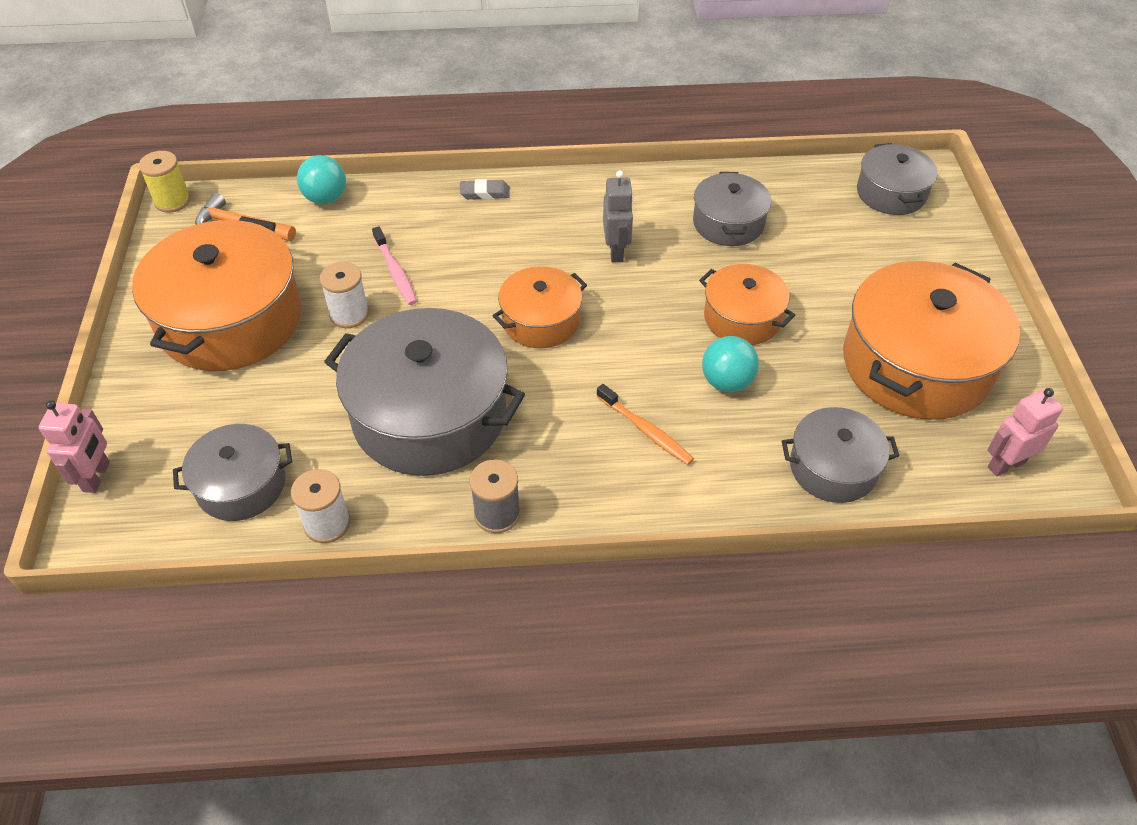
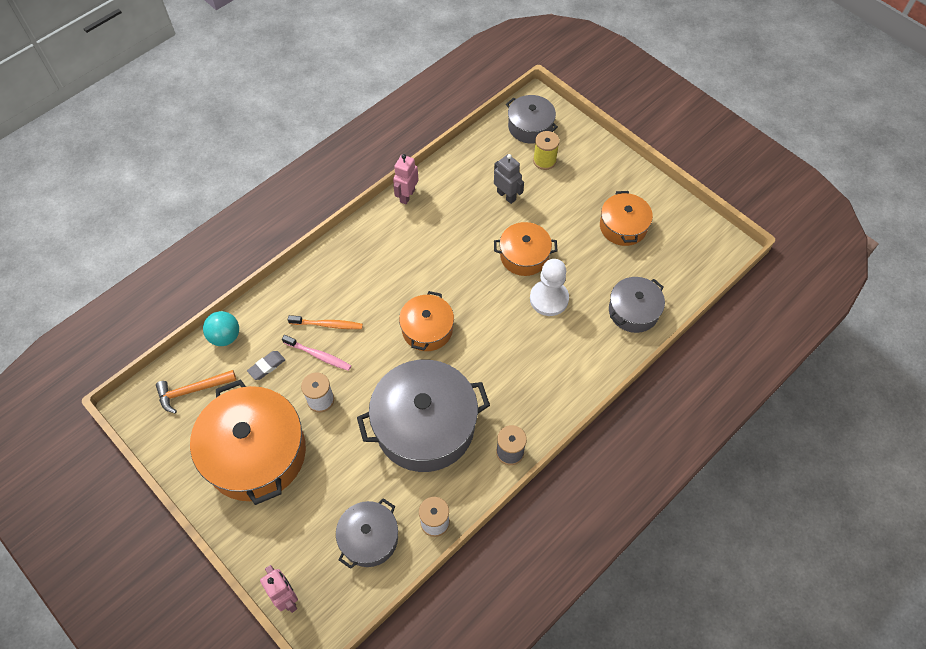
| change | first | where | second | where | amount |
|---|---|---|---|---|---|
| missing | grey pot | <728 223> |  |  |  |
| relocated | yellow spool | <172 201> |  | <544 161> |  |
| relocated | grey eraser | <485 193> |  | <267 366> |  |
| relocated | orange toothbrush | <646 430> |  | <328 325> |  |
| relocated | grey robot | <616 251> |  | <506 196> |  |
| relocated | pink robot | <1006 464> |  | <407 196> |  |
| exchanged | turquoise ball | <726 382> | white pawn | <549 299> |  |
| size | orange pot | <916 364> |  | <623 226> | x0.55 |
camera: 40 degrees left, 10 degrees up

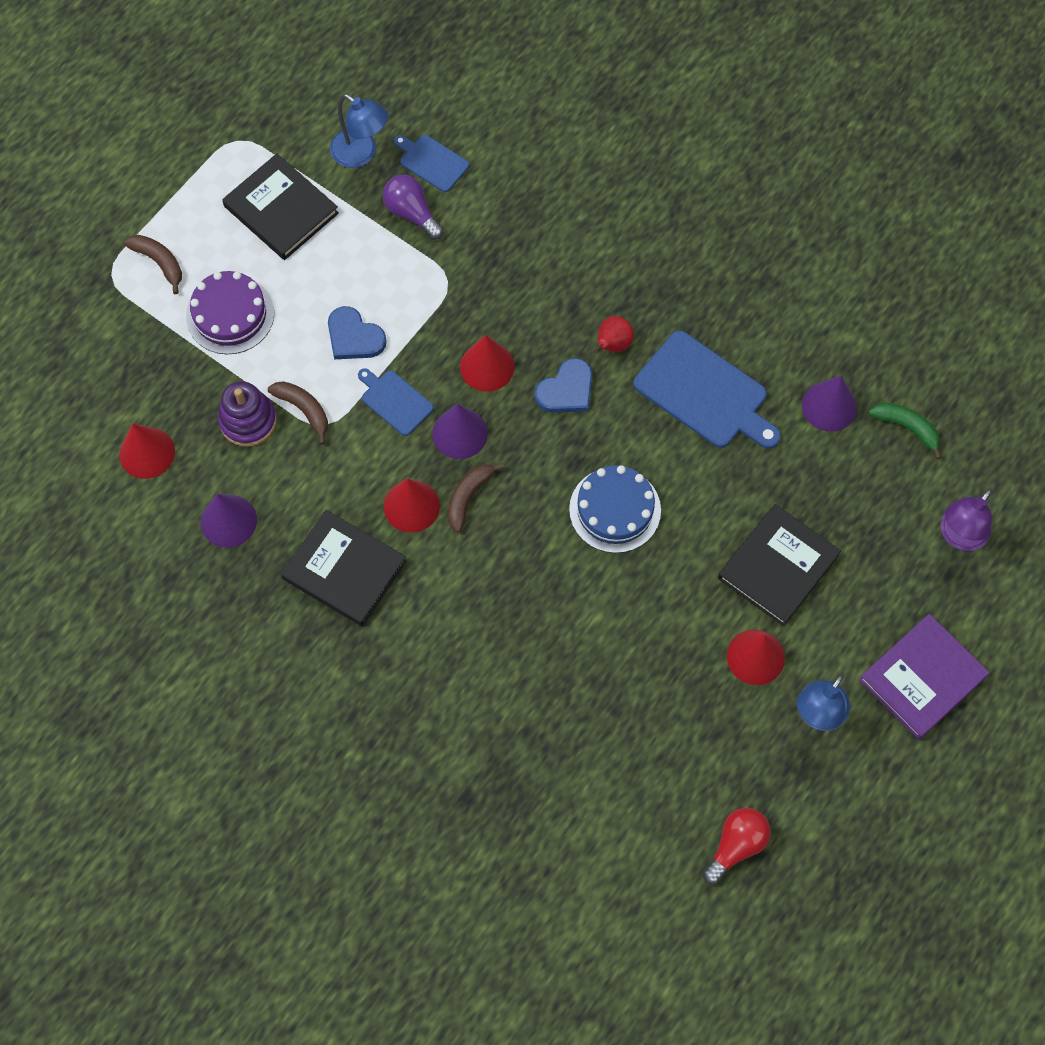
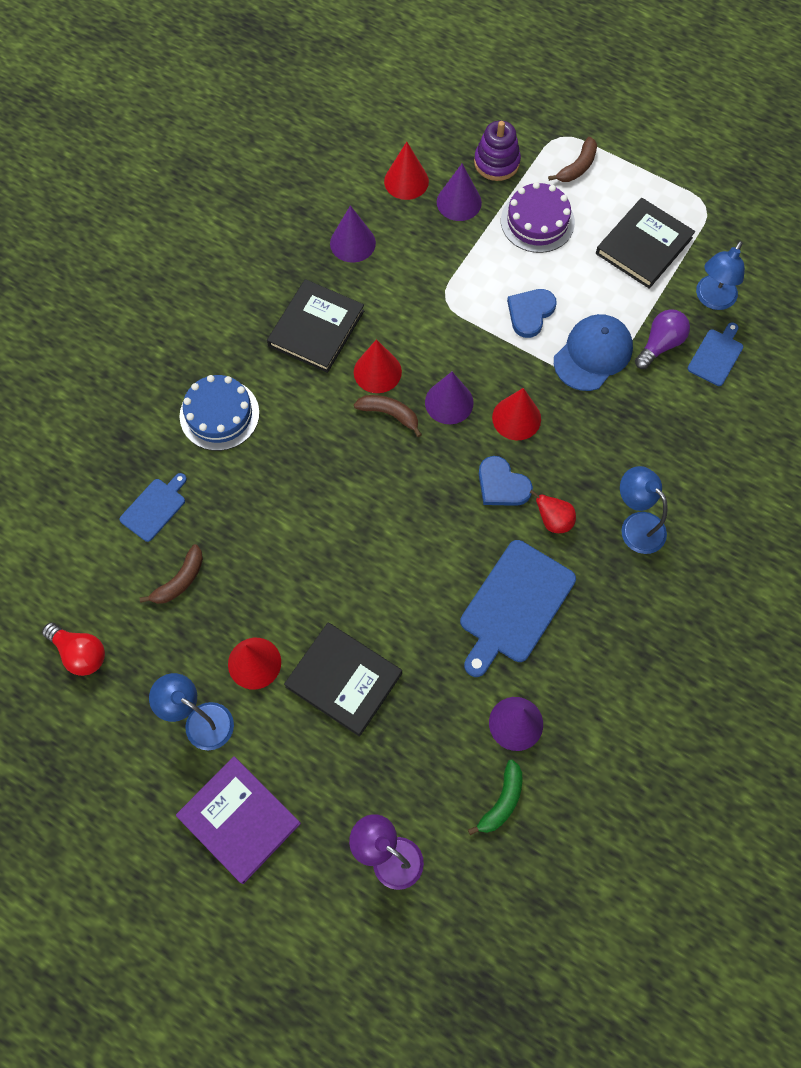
| change | first | where | second | where | amount |
|---|---|---|---|---|---|
| appeared |  |  | purple cone | <459 202> |  |
| appeared |  |  | blue cap | <593 354> |  |
| appeared |  |  | blue lamp | <636 525> |  |
| relocated | purple stacking toy | <248 421> |  | <496 162> |  |
| relocated | brown banana | <304 410> |  | <180 581> |  |
| relocated | blue cutting board | <395 401> |  | <154 508> |  |
| relocated | blue cake | <615 510> |  | <219 414> |  |
camera: 85 degrees right, 0 degrees up

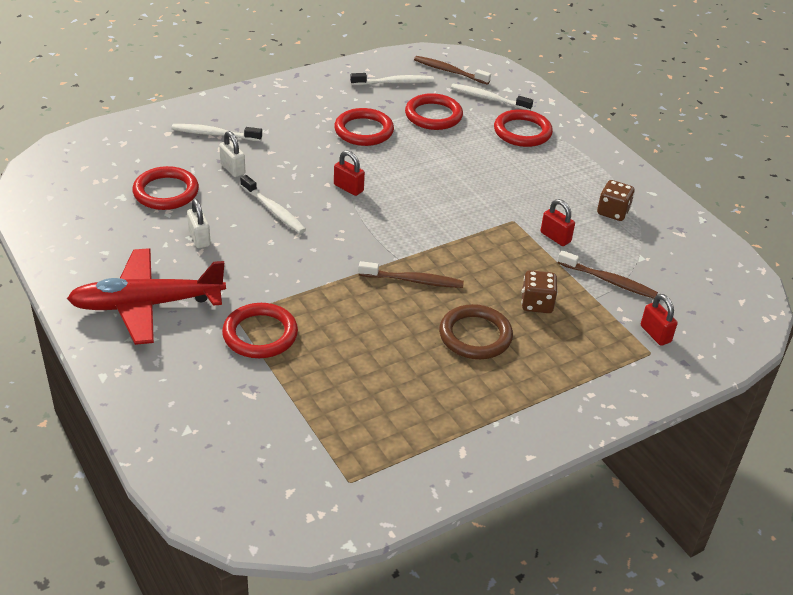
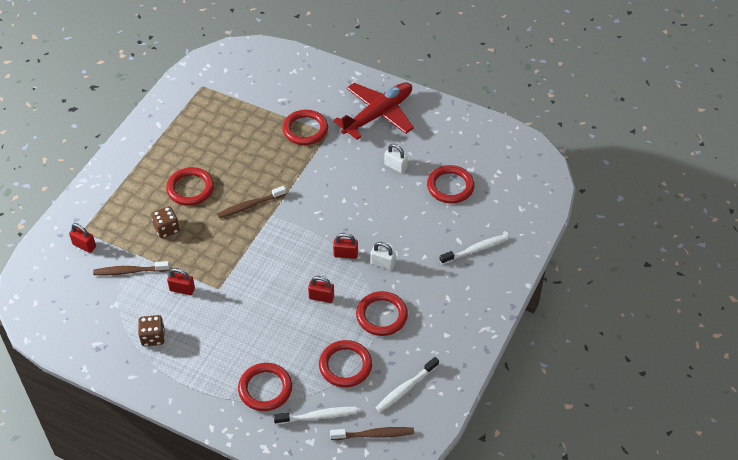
| change | first | where | second | where | amount |
|---|---|---|---|---|---|
| missing | white toothbrush | <273 210> |  |  |  |
| appeared |  |  | red padlock | <321 297> |  |
| relocated | white padlock | <232 169> |  | <383 264> |  |
| colour | brown ring | <475 336> | red ring | <190 188> |  |
camera: 150 degrees right, 10 degrees up

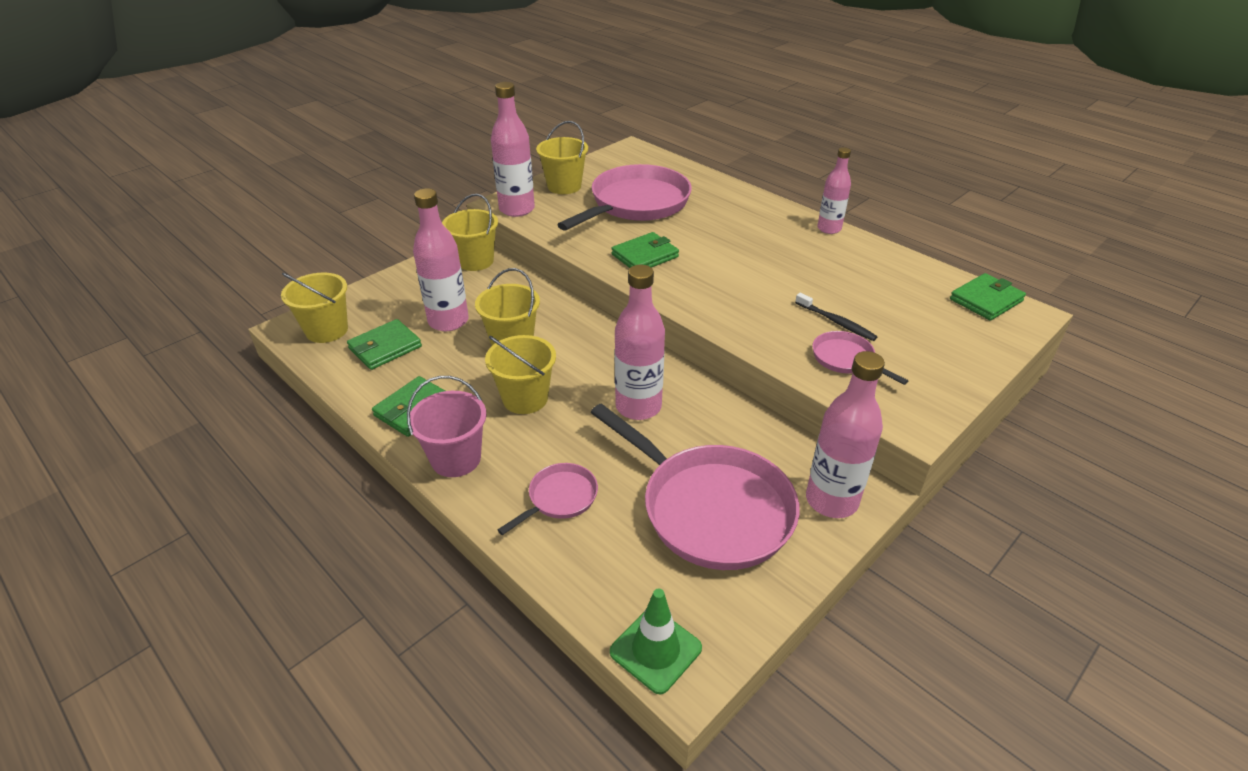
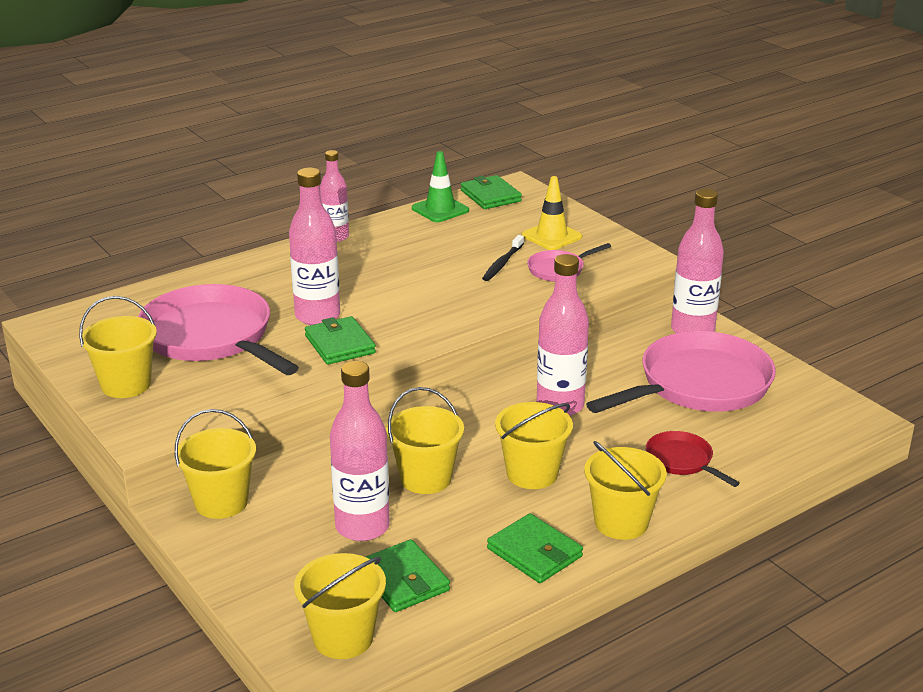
| change | first | where | second | where | amount |
|---|---|---|---|---|---|
| appeared |  |  | yellow traffic cone | <551 236> |  |
| relocated | pink bottle | <517 209> |  | <317 316> |  |
| relocated | green traffic cone | <655 650> |  | <440 209> |  |
| colour | pink bucket | <456 459> | yellow bucket | <621 522> |  |
| colour | pink pan | <559 498> | red pan | <682 461> |  |
| spun | black toothbrush | <836 322> |  | <502 263> | 150 degrees clockwise |
camera: 80 degrees left, 10 degrees down

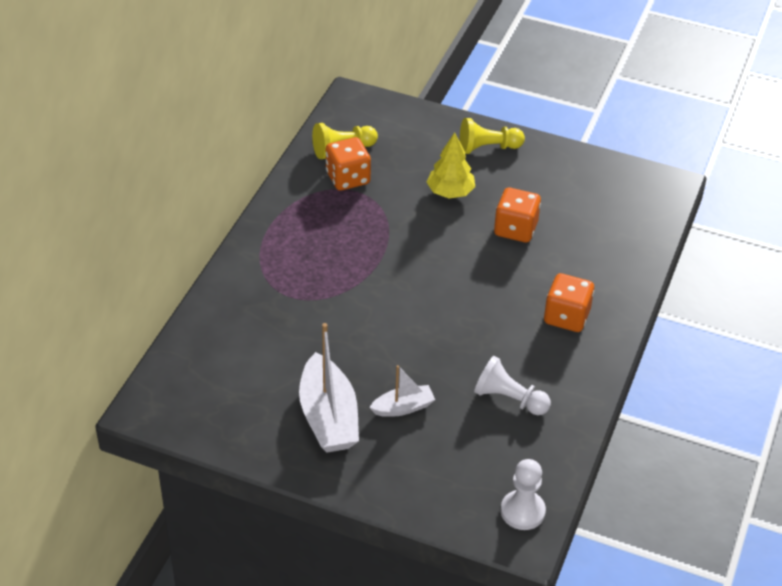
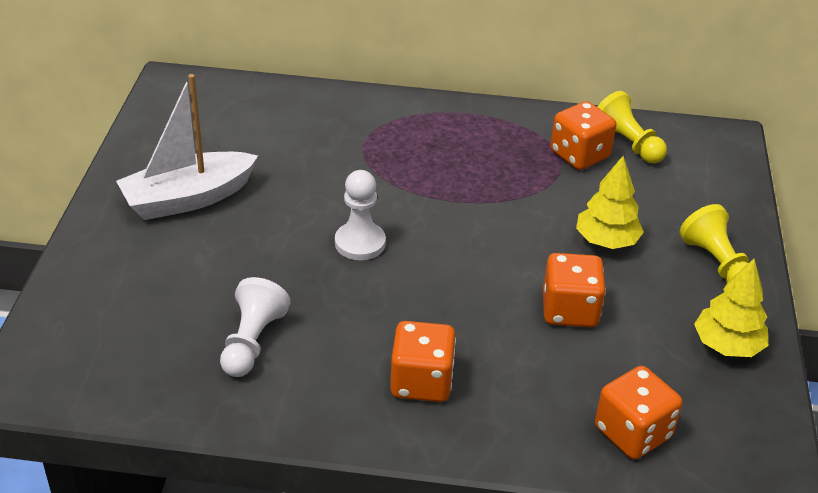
| change | first | where | second | where | amount |
|---|---|---|---|---|---|
| missing | white boat | <403 407> |  |  |  |
| appeared |  |  | orange dice | <632 432> |  |
| appeared |  |  | yellow tree | <727 345> |  |
| relocated | white pawn | <522 511> |  | <360 243> |  |
camera: 75 degrees right, 5 degrees down

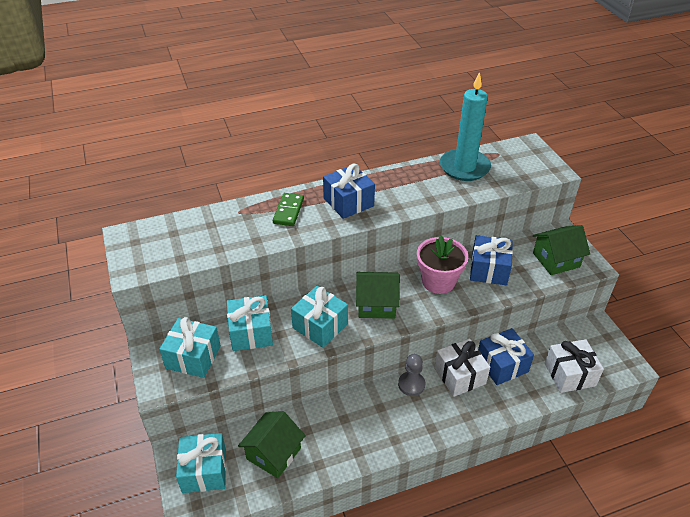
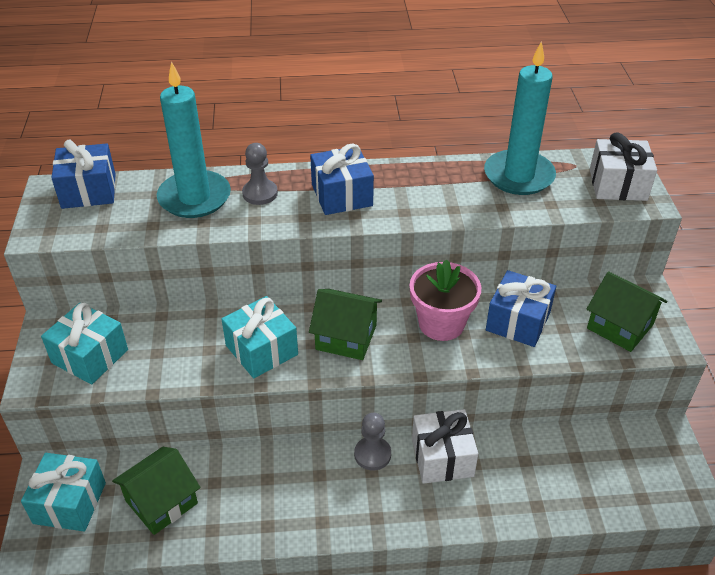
| change | first | where | second | where | amount |
|---|---|---|---|---|---|
| missing | turquoise gift | <251 332> |  |  |  |
| appeared |  |  | turquoise candle | <194 198> |  |
| relocated | blue gift | <502 365> |  | <89 191> |  |
| relocated | white gift | <569 374> |  | <618 185> |  |
| exchanged | green domino | <288 211> | grey pawn | <260 193> |  |
| spun | green house | <556 260> |  | <620 326> | 45 degrees clockwise |
camera: 15 degrees right, 0 degrees up

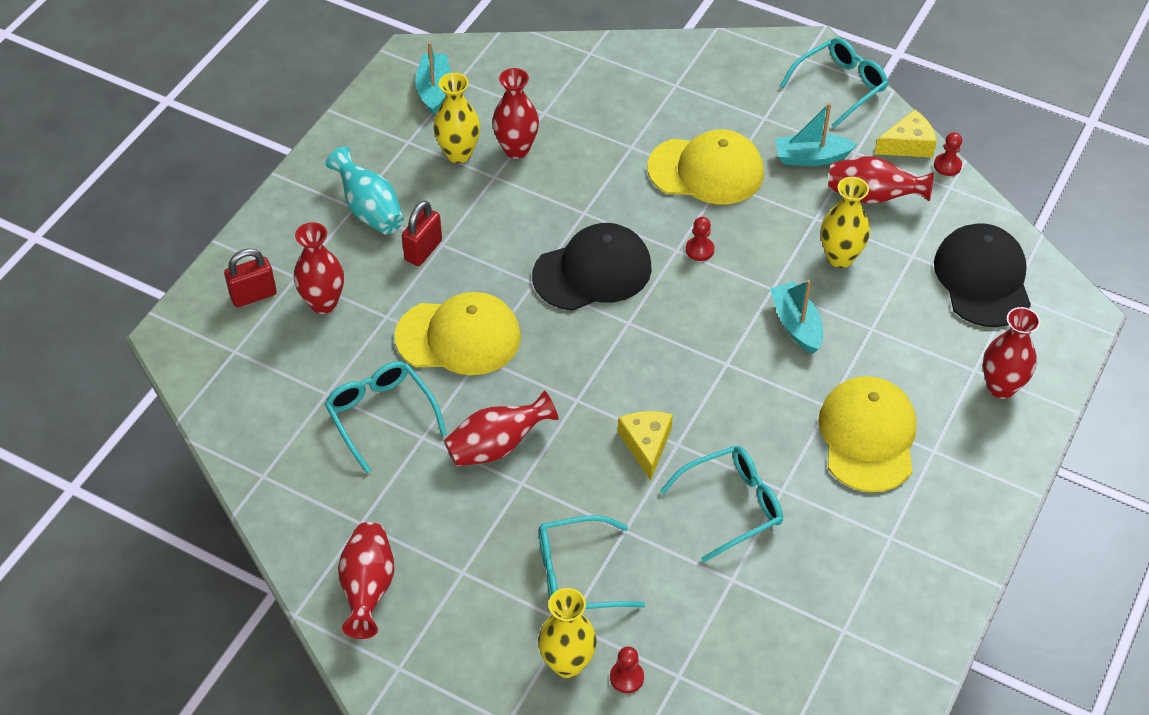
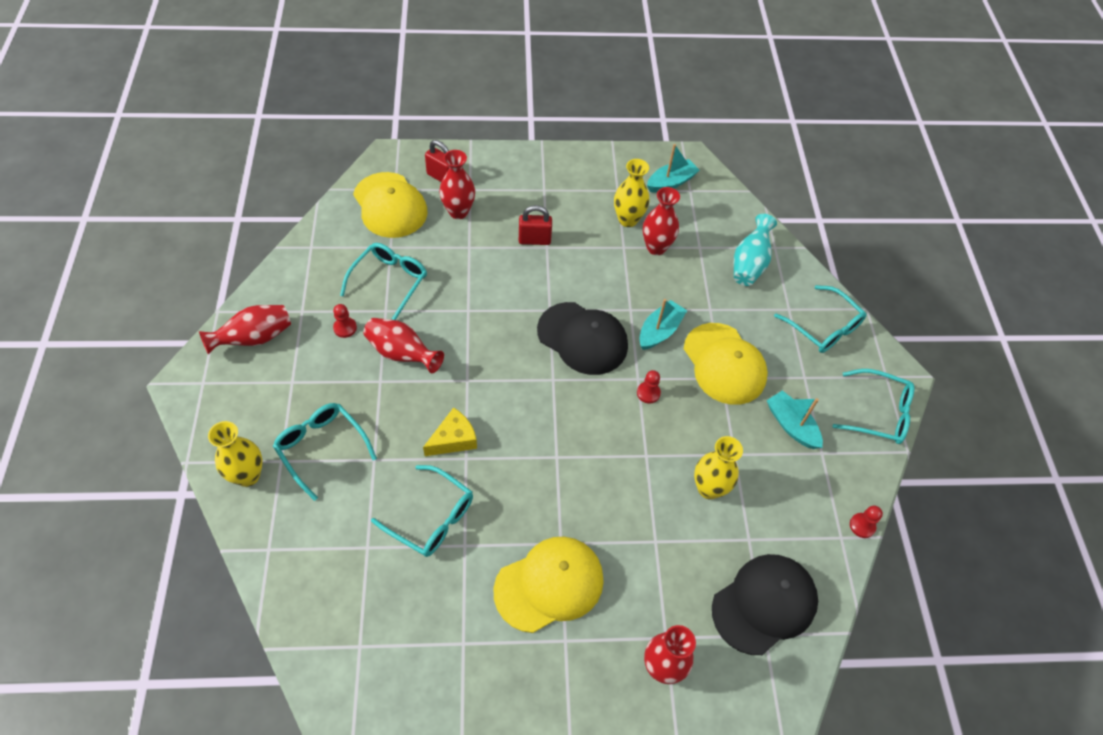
| change | first | where | second | where | amount |
|---|---|---|---|---|---|
| missing | red vase | <872 197> |  |  |  |
| missing | yellow cheese | <908 145> |  |  |  |
| appeared |  |  | turquoise glasses | <823 327> |  |
| relocated | turquoise vase | <369 210> |  | <749 264> |  |
| relocated | yellow cap | <459 337> |  | <390 205> |  |
| relocated | red pawn | <626 677> |  | <345 328> |  |
| relocated | turquoise boat | <796 324> |  | <659 331> |  |
camera: 55 degrees right, 5 degrees up

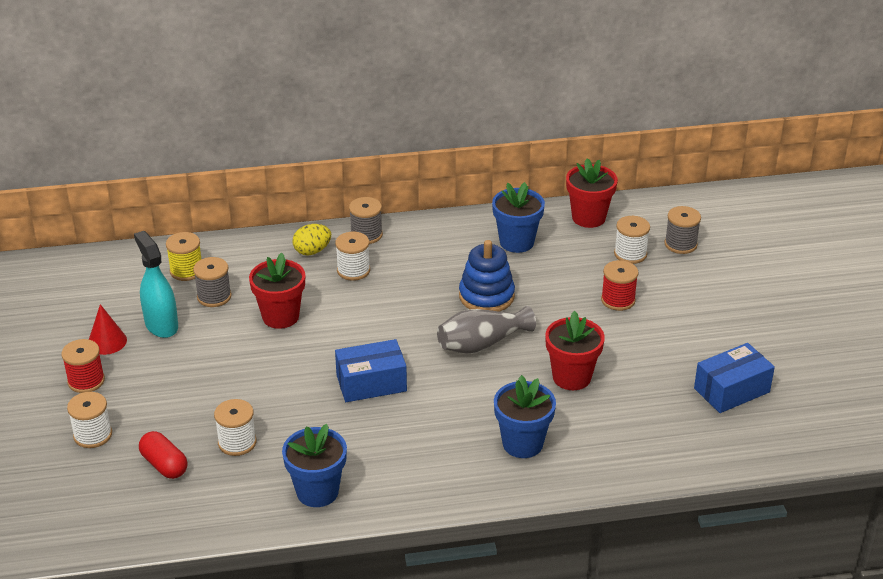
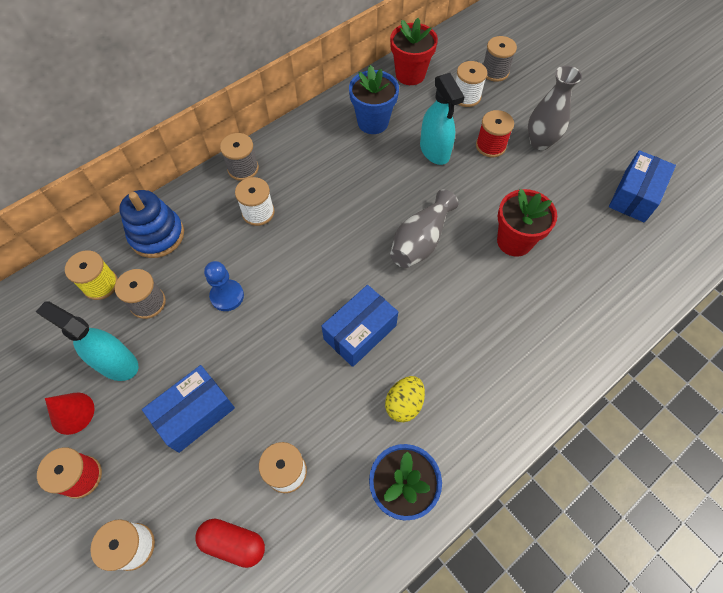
| change | first | where | second | where | amount |
|---|---|---|---|---|---|
| missing | blue flower pot | <522 444> |  |  |  |
| appeared |  |  | blue box | <195 413> |  |
| appeared |  |  | turquoise spray bottle | <434 151> |  |
| appeared |  |  | grey vase | <540 142> |  |
| relocated | yellow egg | <312 251> |  | <404 404> |  |
| relocated | blue stacking toy | <486 296> |  | <157 235> |  |
| exchanged | red flower pot | <280 316> | blue pawn | <227 296> |  |
camera: 30 degrees left, 25 degrees up

